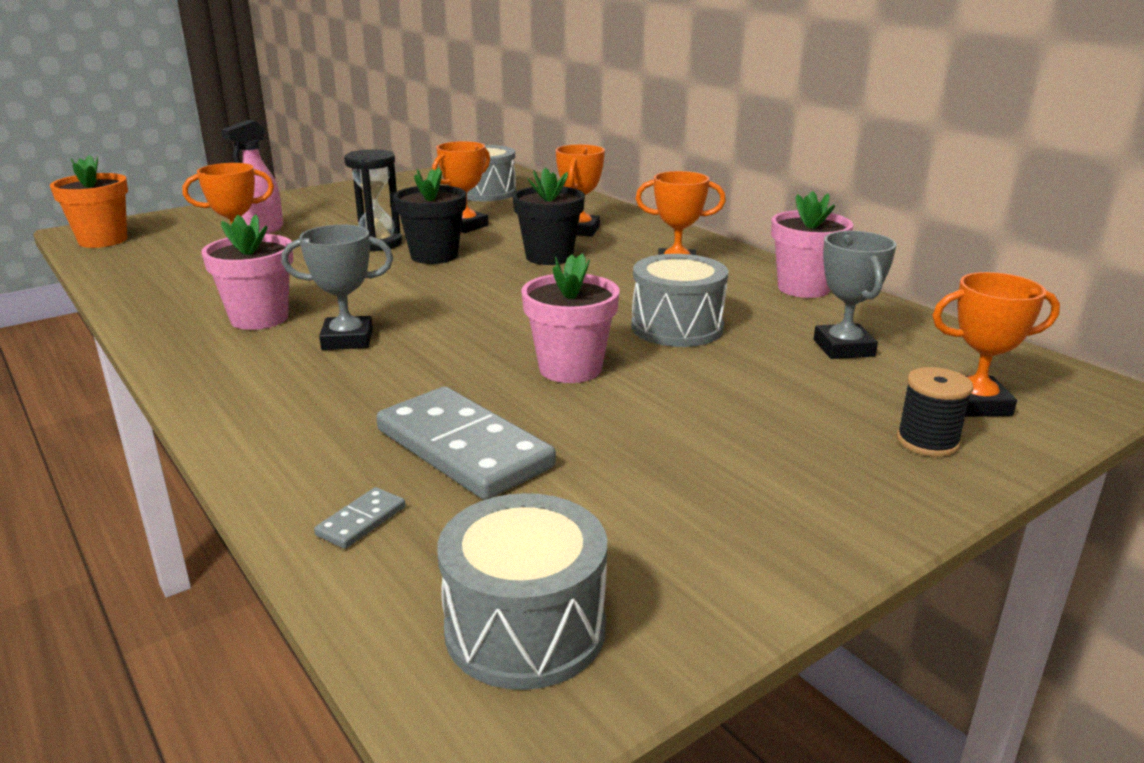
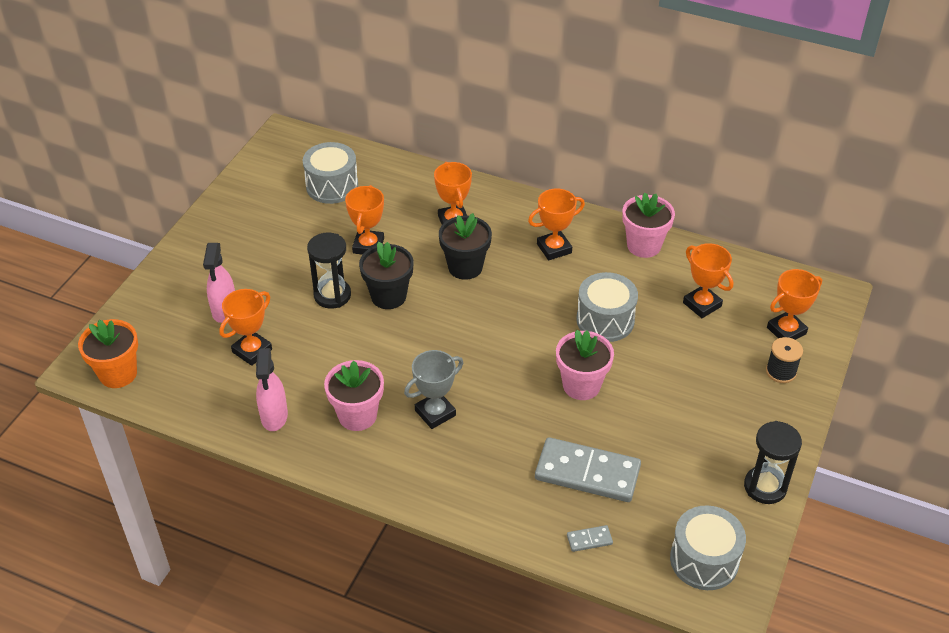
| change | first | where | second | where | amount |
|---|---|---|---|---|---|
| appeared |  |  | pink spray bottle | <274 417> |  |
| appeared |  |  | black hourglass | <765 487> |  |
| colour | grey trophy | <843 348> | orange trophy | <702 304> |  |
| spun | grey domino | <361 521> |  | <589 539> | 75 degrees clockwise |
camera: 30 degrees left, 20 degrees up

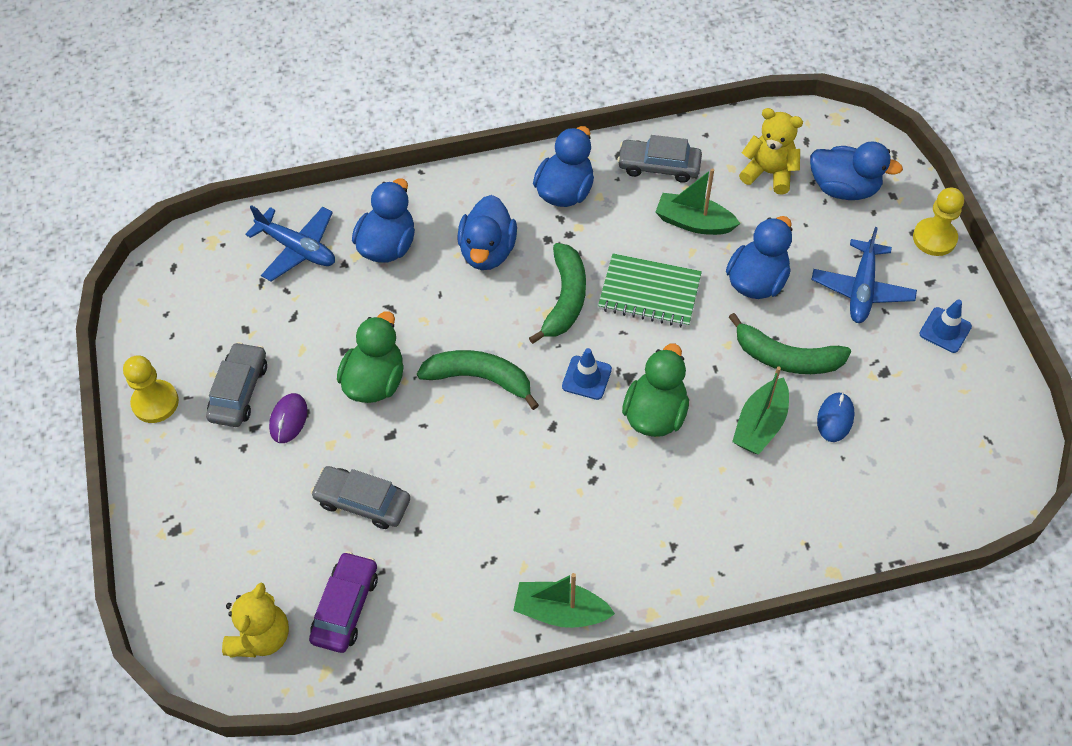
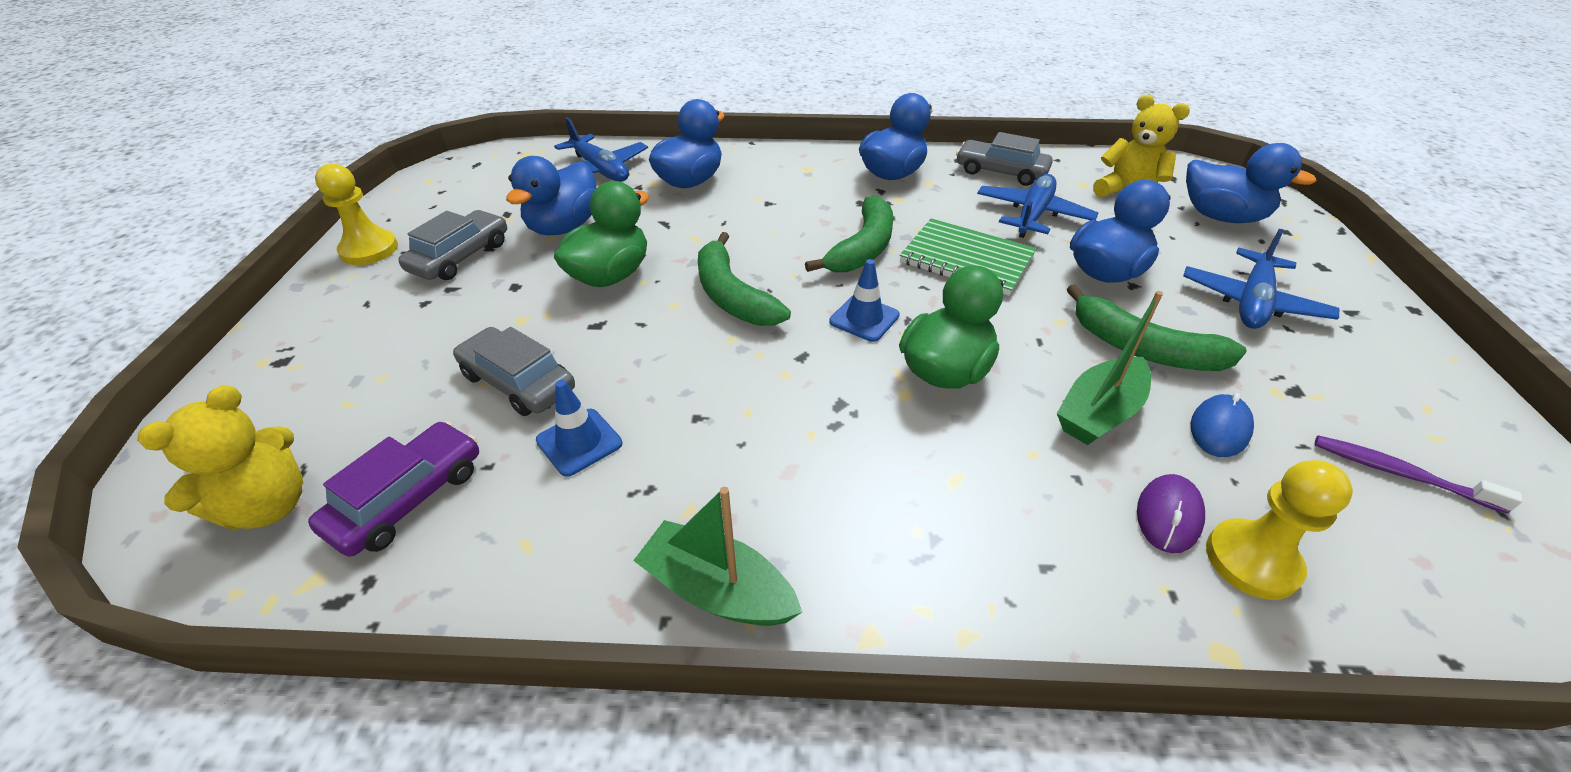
| change | first | where | second | where | amount |
|---|---|---|---|---|---|
| appeared |  |  | purple toothbrush | <1399 473> |  |
| relocated | purple mouse | <288 419> |  | <1168 516> |  |
| relocated | blue duck | <487 251> |  | <564 227> |  |
| relocated | yellow pawn | <934 238> |  | <1252 561> |  |
| relocated | blue traffic cone | <945 330> |  | <579 442> |  |
| exchanged | green boat | <693 222> | blue plane | <1032 215> |  |
| spun | green banana | <480 379> |  | <732 295> | 150 degrees counterclockwise |
camera: 15 degrees right, 15 degrees down

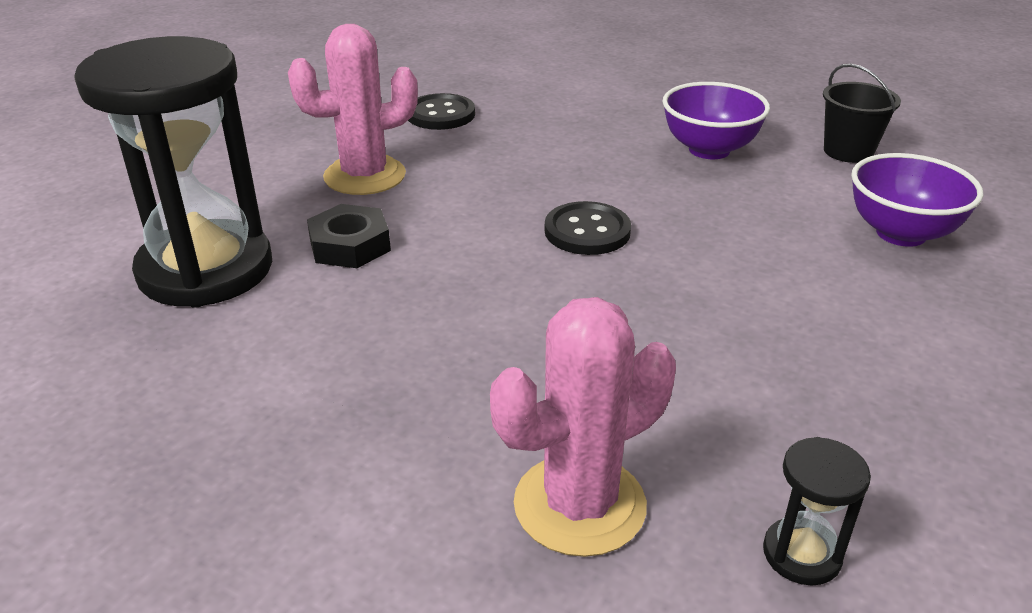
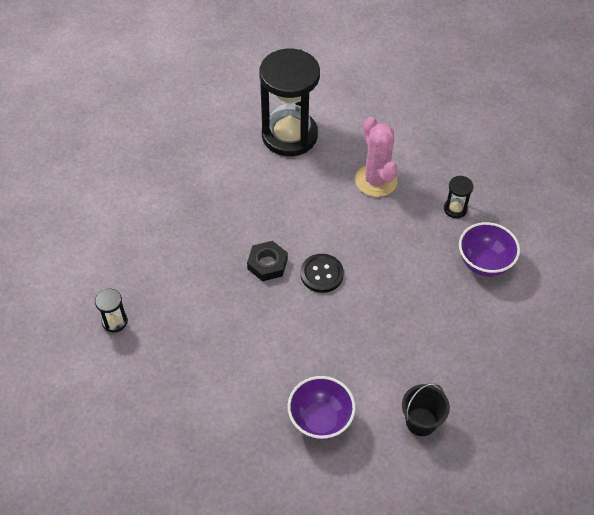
| change | first | where | second | where | amount |
|---|---|---|---|---|---|
| missing | pink cactus | <579 505> |  |  |  |
| relocated | black nut | <350 245> |  | <267 264> |  |
| relocated | purple bowl | <709 150> |  | <484 263> |  |
| exchanged | black button | <440 114> | black hourglass | <455 209> |  |
camera: 90 degrees right, 20 degrees up

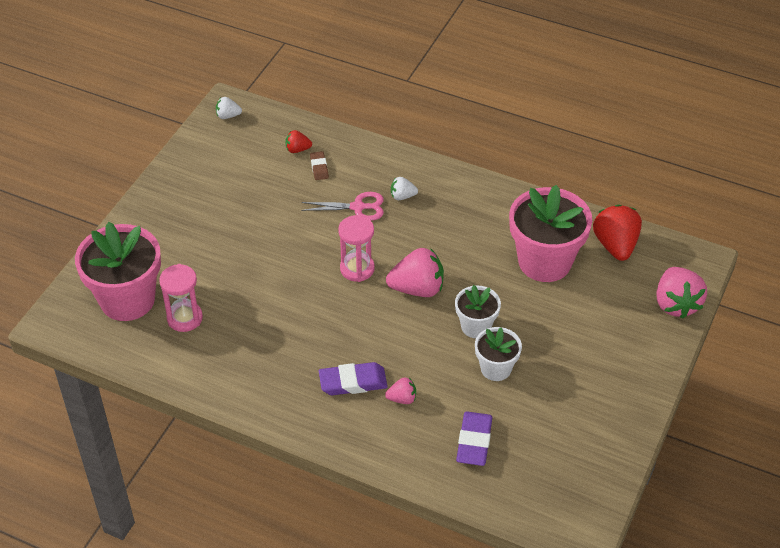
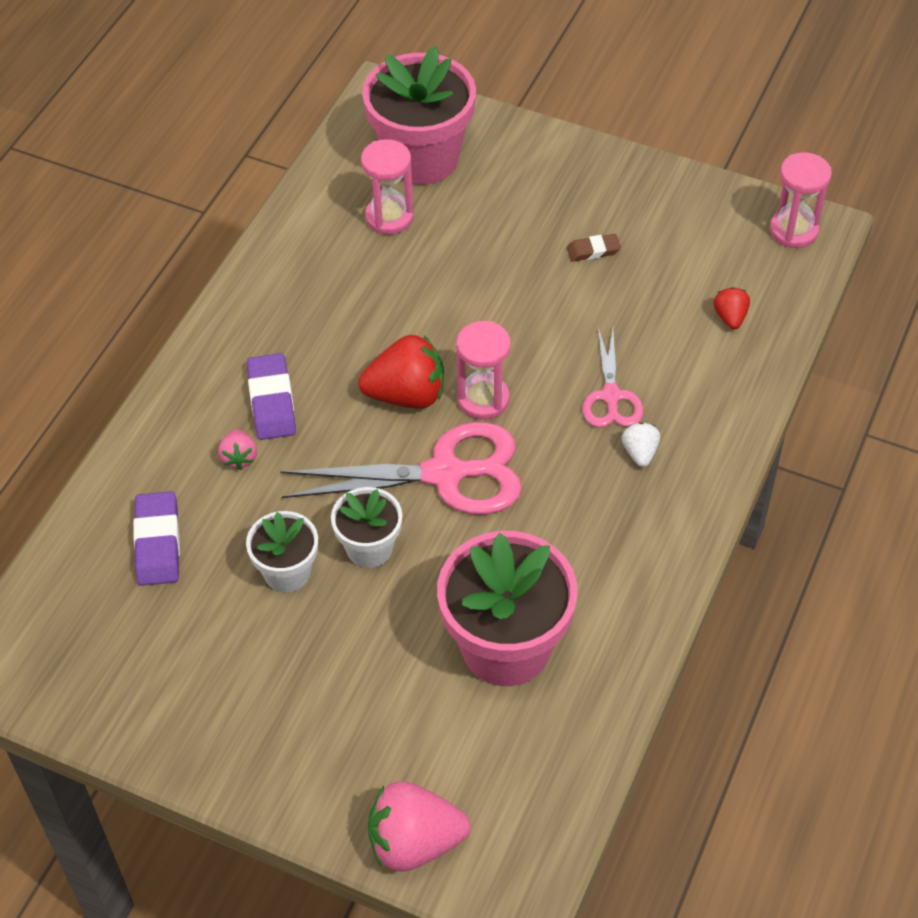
| change | first | where | second | where | amount |
|---|---|---|---|---|---|
| relocated | brown eraser | <319 167> |  | <593 250> |  |
| relocated | red strawberry | <615 245> |  | <407 395> |  |
| exchanged | white strawberry | <228 116> | pink hourglass | <793 230> |  |
| exchanged | pink strawberry | <417 288> | pink scissors | <445 474> |  |
| spun | purple eraser | <474 441> |  | <158 542> | 75 degrees clockwise |
camera: 90 degrees right, 5 degrees up

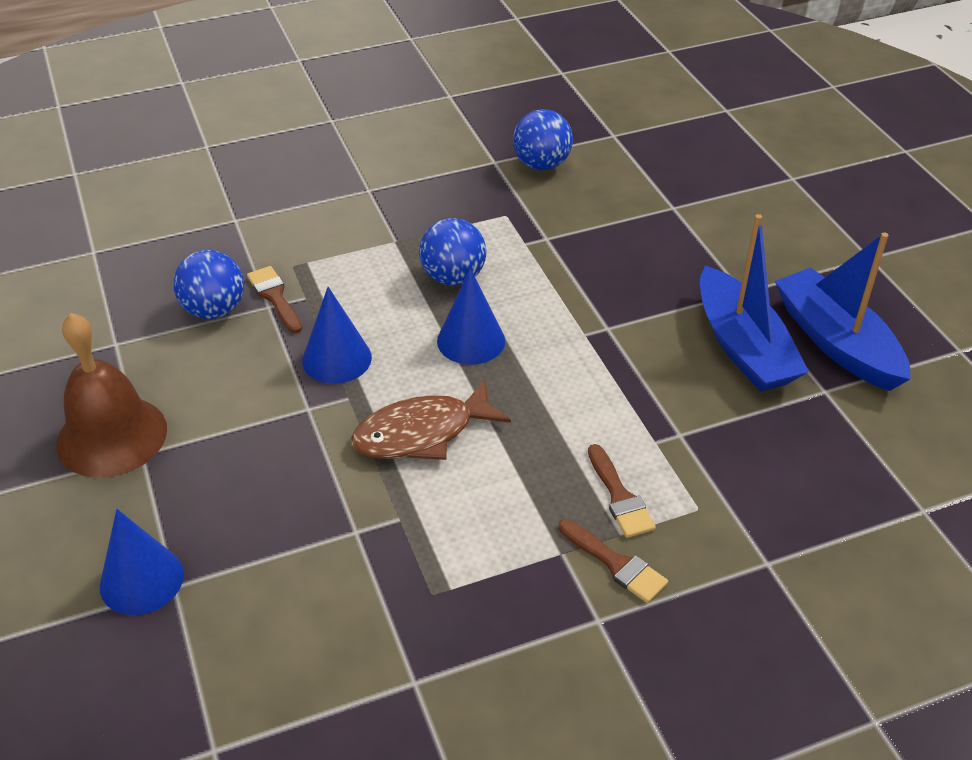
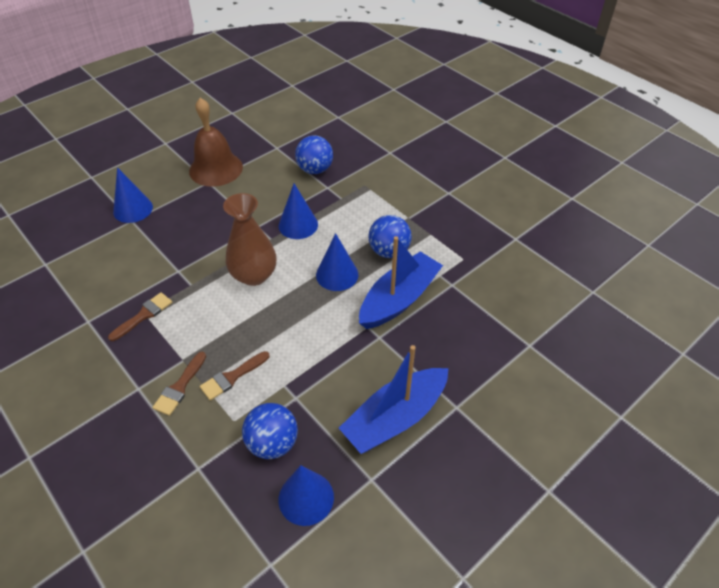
| change | first | where | second | where | amount |
|---|---|---|---|---|---|
| appeared |  |  | blue cone | <306 498> |  |
| relocated | brown brush | <274 297> |  | <144 315> |  |
| relocated | blue ball | <541 165> |  | <272 443> |  |
| relocated | blue boat | <836 342> |  | <399 299> |  |
| exchanged | brown fish | <422 433> | brown vase | <254 275> |  |
camera: 70 degrees right, 5 degrees up

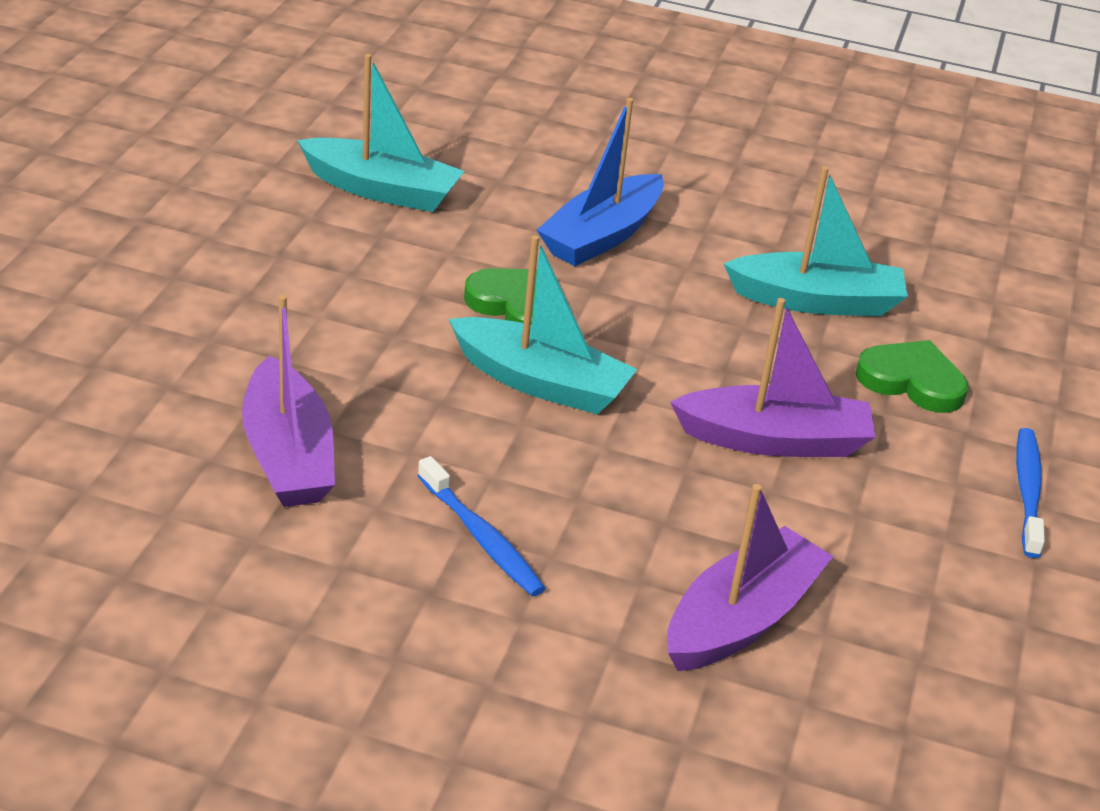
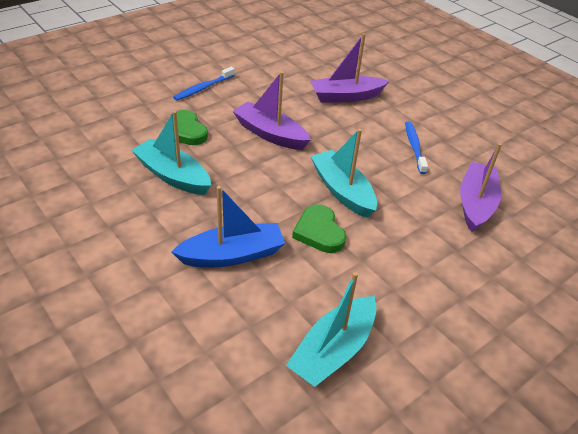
| change | first | where | second | where | amount |
|---|---|---|---|---|---|
| spun | turquoise boat | <382 190> |  | <333 350> | 105 degrees counterclockwise |
camera: 145 degrees left, 5 degrees up

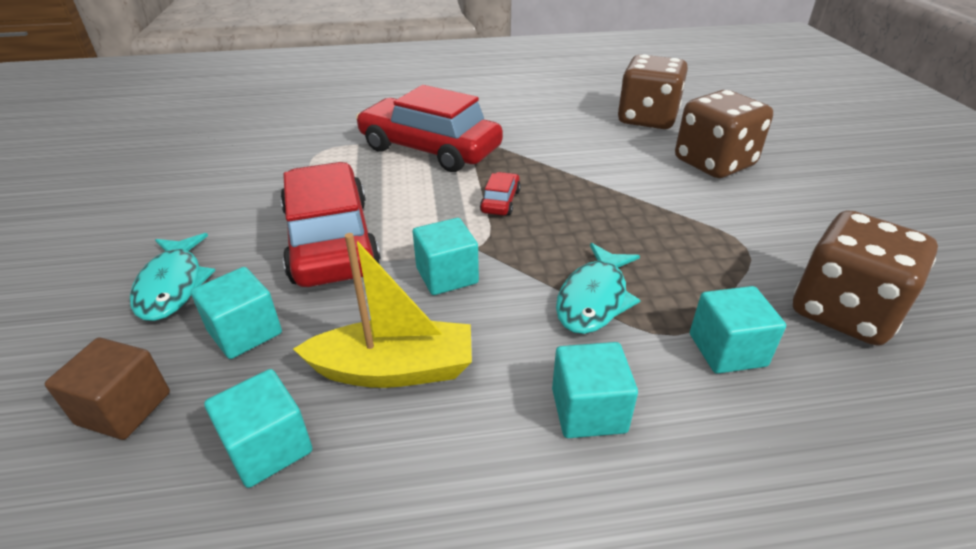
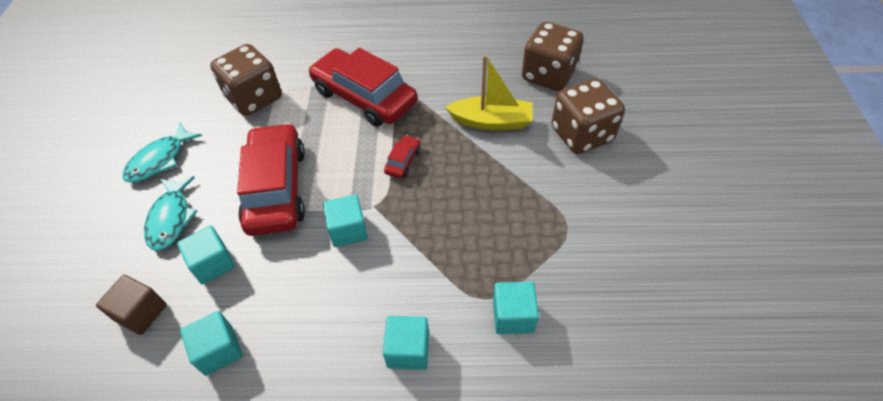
| change | first | where | second | where | amount |
|---|---|---|---|---|---|
| relocated | yellow boat | <394 369> |  | <491 121> |  |
| relocated | turquoise fish | <594 298> |  | <160 160> |  |
| relocated | brown dice | <843 311> |  | <254 98> |  |
camera: 10 degrees right, 15 degrees up

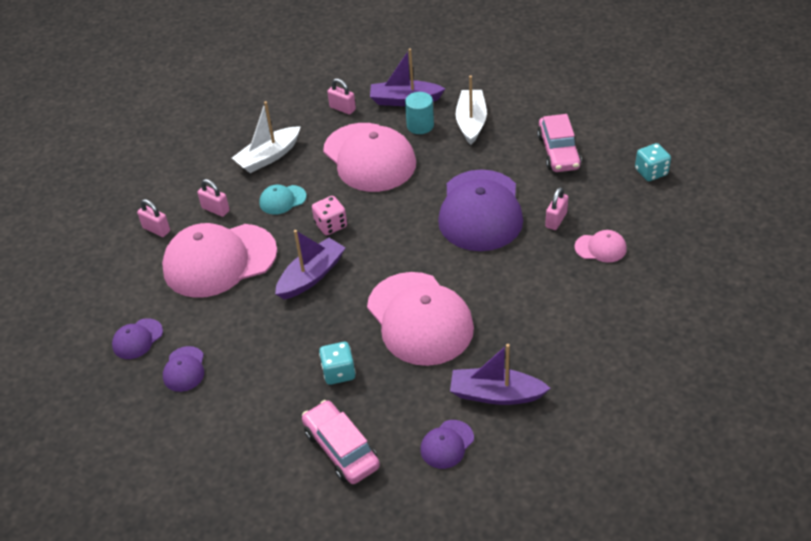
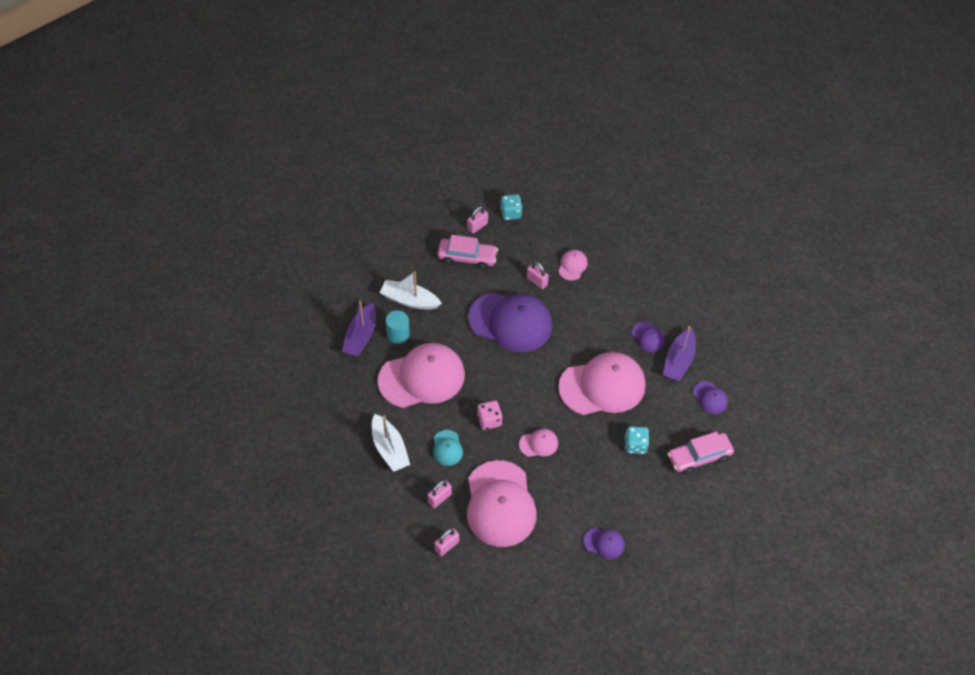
| change | first | where | second | where | amount |
|---|---|---|---|---|---|
| relocated | purple cap | <137 339> |  | <648 337> |  |
| relocated | pink padlock | <342 108> |  | <477 226> |  |
| exchanged | purple boat | <311 276> | pink cap | <538 444> |  |
camera: 80 degrees left, 10 degrees up

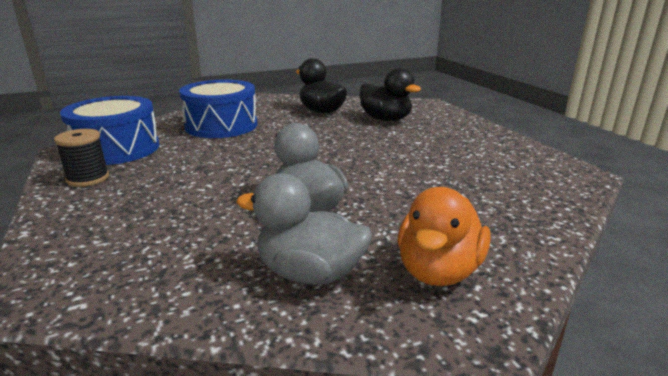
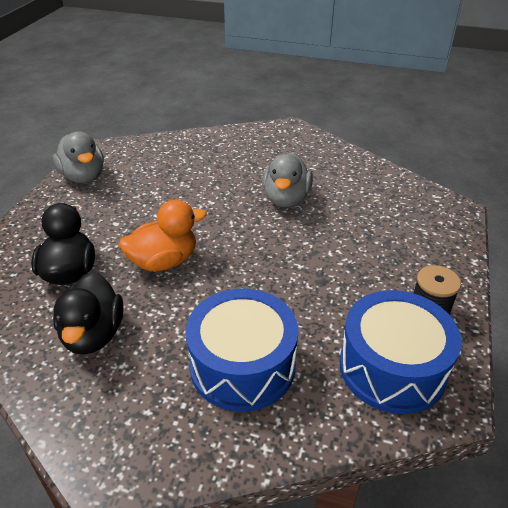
| change | first | where | second | where | amount |
|---|---|---|---|---|---|
| relocated | grey duck | <309 273> |  | <83 177> |  |
| relocated | orange duck | <438 271> |  | <164 261> |  |
camera: 140 degrees left, 15 degrees up

